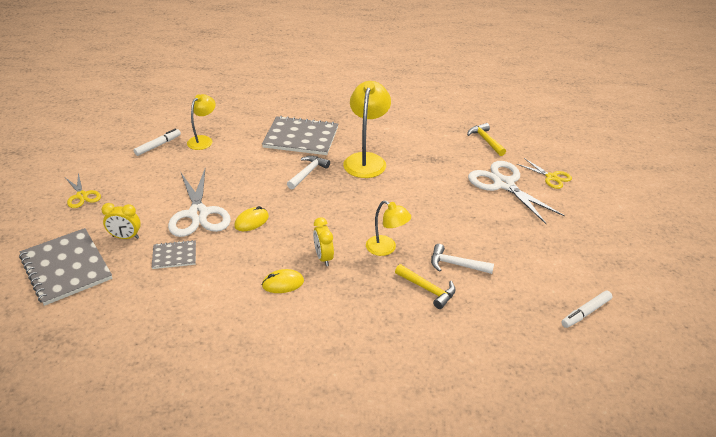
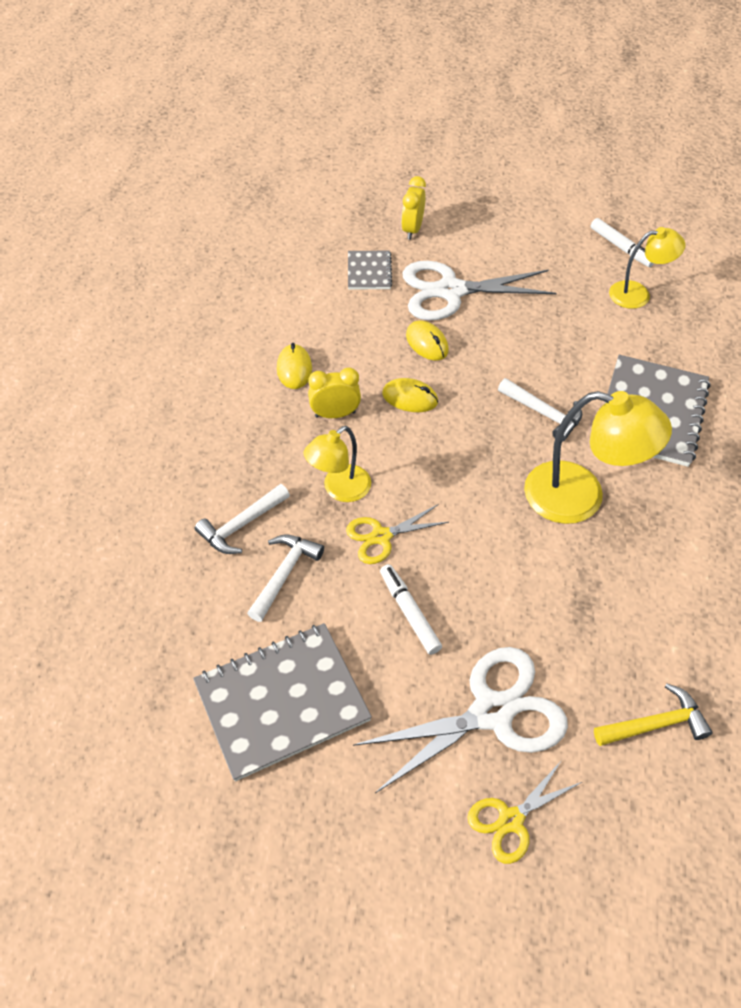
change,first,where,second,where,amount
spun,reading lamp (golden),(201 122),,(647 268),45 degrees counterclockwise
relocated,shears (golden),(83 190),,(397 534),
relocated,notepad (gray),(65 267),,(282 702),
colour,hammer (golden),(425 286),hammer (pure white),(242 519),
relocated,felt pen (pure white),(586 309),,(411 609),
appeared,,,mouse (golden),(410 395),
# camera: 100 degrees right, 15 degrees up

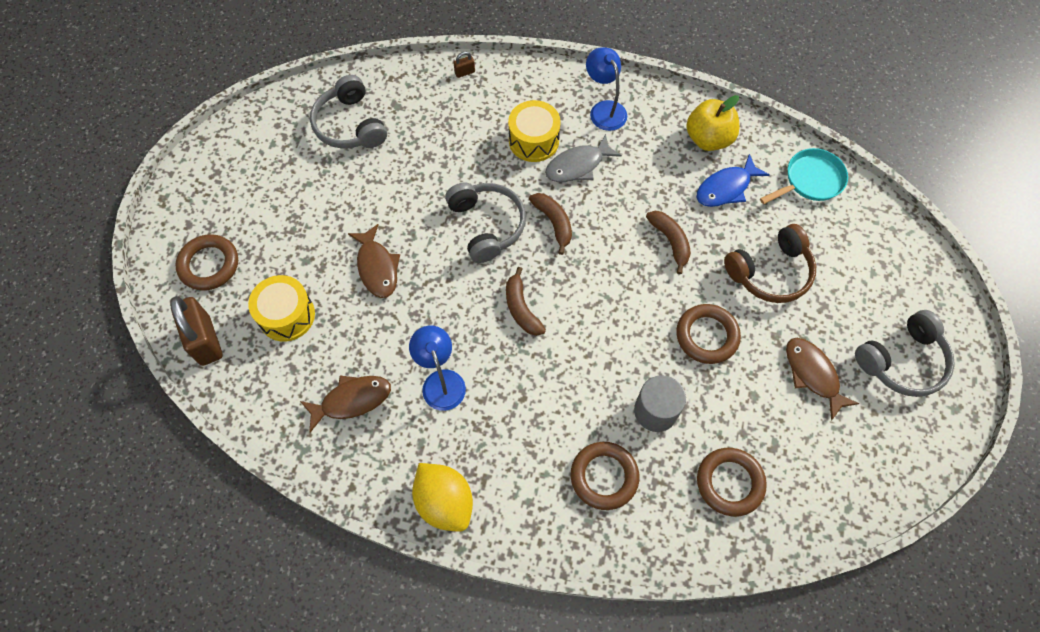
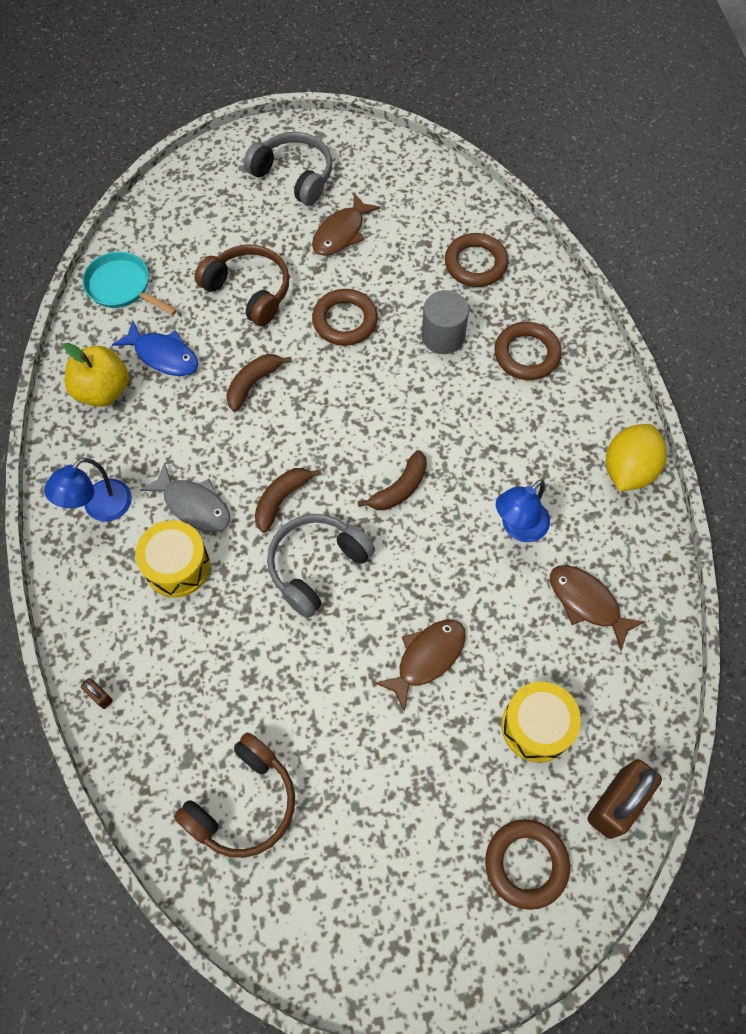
change,first,where,second,where,amount
colour,over-ear headphones (gray),(348 112),over-ear headphones (dark brown),(234 795),
# camera: 115 degrees left, 0 degrees up

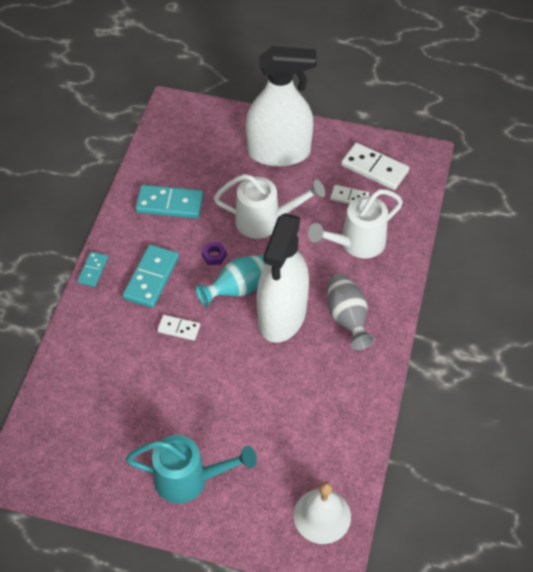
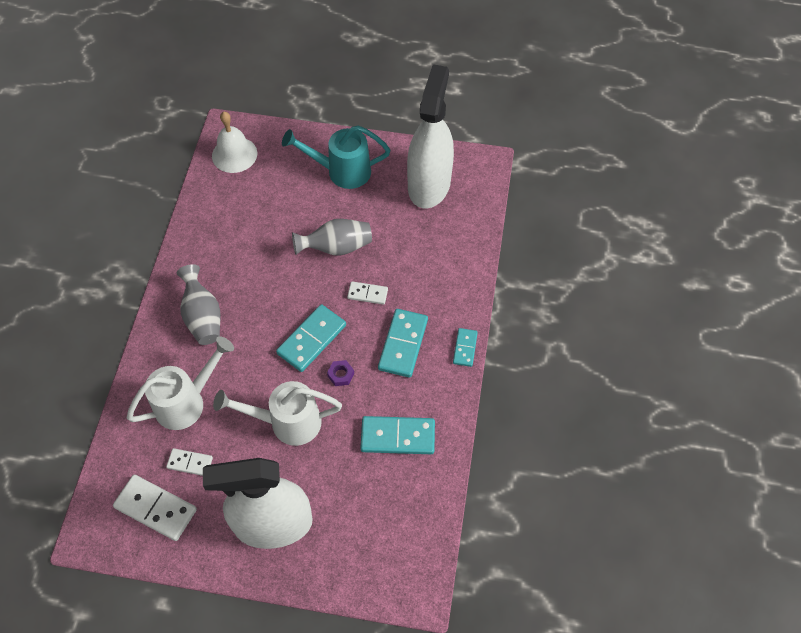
change,first,where,second,where,amount
relocated,spray cleaner (pure white),(283 278),,(430 136),
exchanged,vase (turquoise),(230 281),domino (turquoise),(311 338),
appeared,,,vase (gray),(332 237),
# camera: 175 degrees right, 5 degrees up

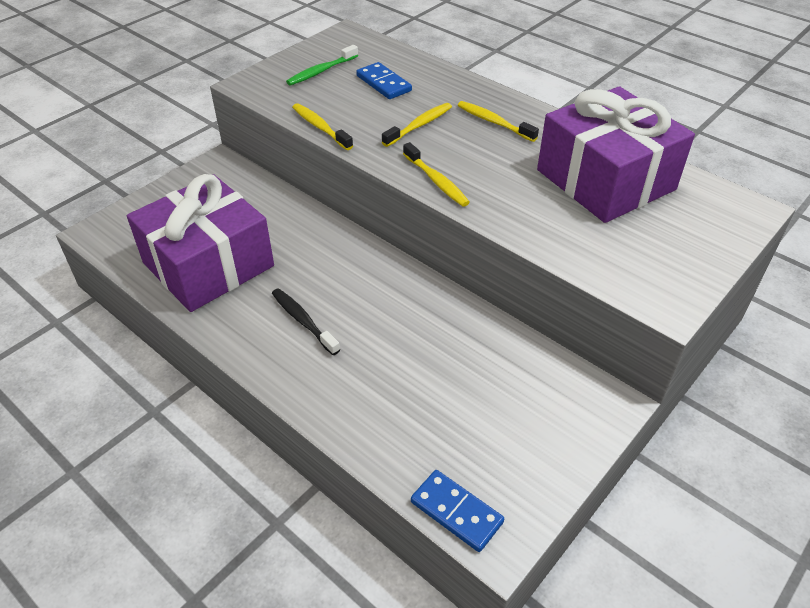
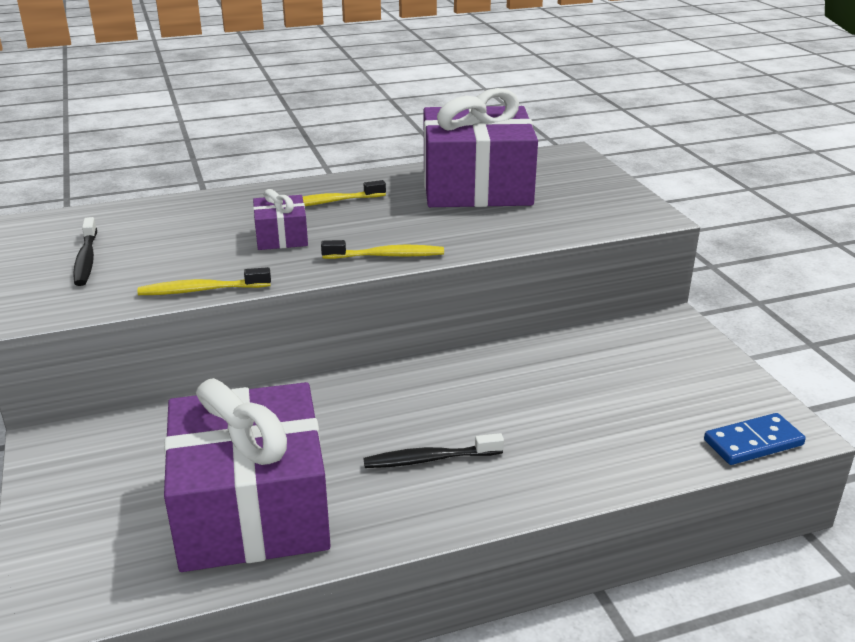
change,first,where,second,where,amount
colour,dental brush (emerald),(322 65),dental brush (ebony),(85 251),
missing,domino (blue),(384 80),,,
exchanged,dental brush (golden),(417 125),present (violet),(280 219),
# camera: 60 degrees left, 15 degrees down

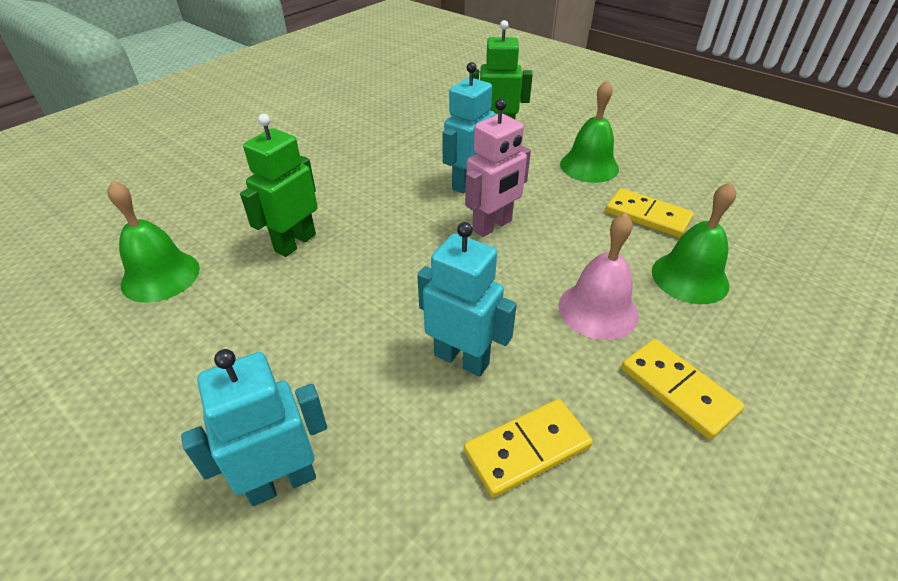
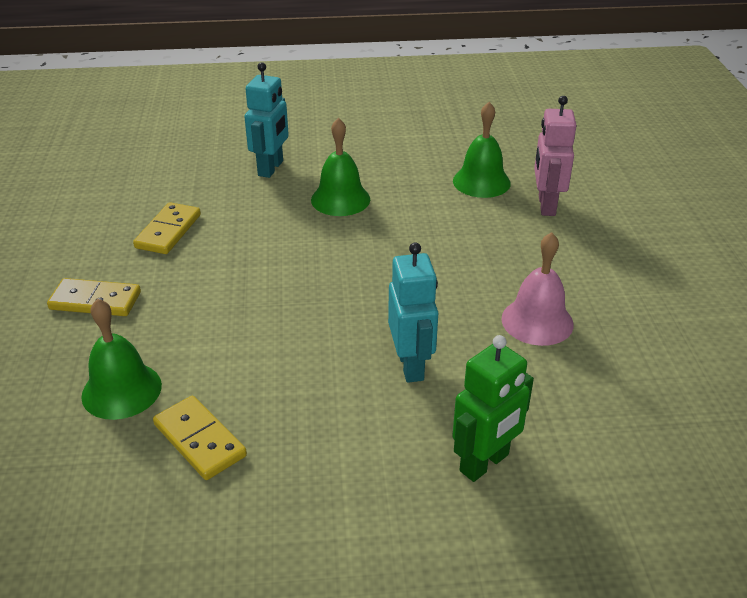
change,first,where,second,where,amount
relocated,bell (emerald),(589 131),,(340 167),
relocated,robot (pink),(498 167),,(555 156),
missing,robot (emerald),(279 185),,,
spun,domino (golden),(649 213),,(200 438),60 degrees clockwise
relocated,bell (pink),(598 276),,(538 289),
missing,robot (turquoise),(467 299),,,
# camera: 135 degrees right, 5 degrees down

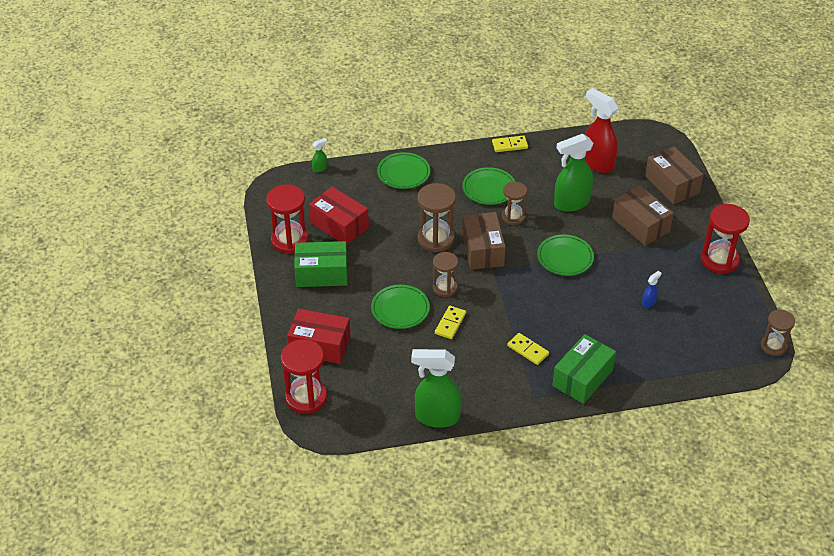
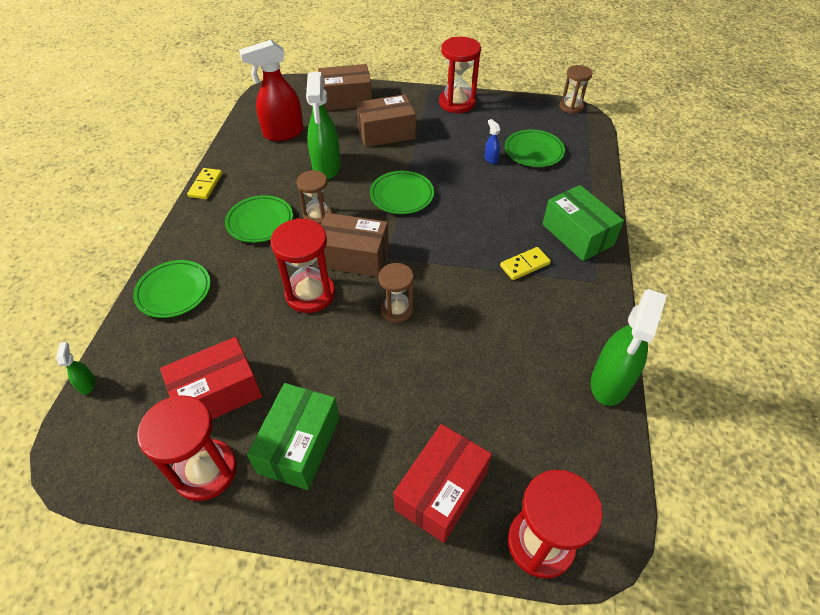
change,first,where,second,where,amount
colour,hourglass (dark brown),(436 217),hourglass (crimson),(302 265),
relocated,plate (emerald),(400 307),,(535 148),
missing,domino (golden),(450 322),,,
# camera: 70 degrees left, 5 degrees up

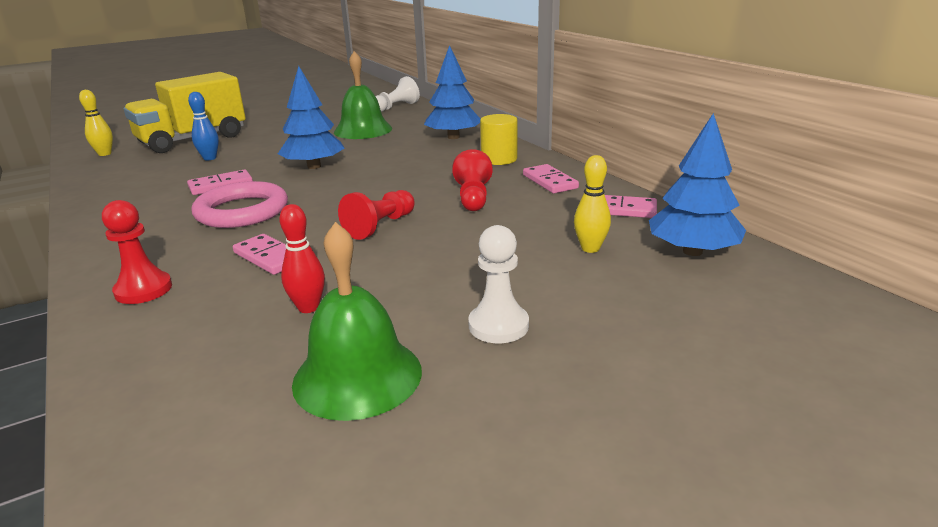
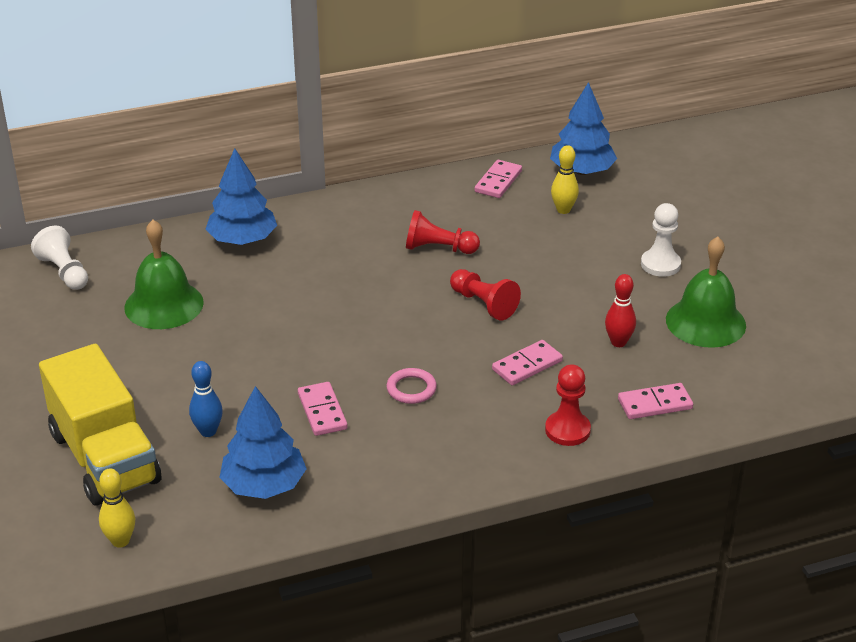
change,first,where,second,where,amount
relocated,tree (blue),(311 117),,(263 442),
missing,solid cylinder (golden),(499 139),,,
relocated,domino (pink),(551 179),,(655 401),
size,torus (pink),(239 204),,(411 386),x0.52
# camera: 80 degrees left, 10 degrees up

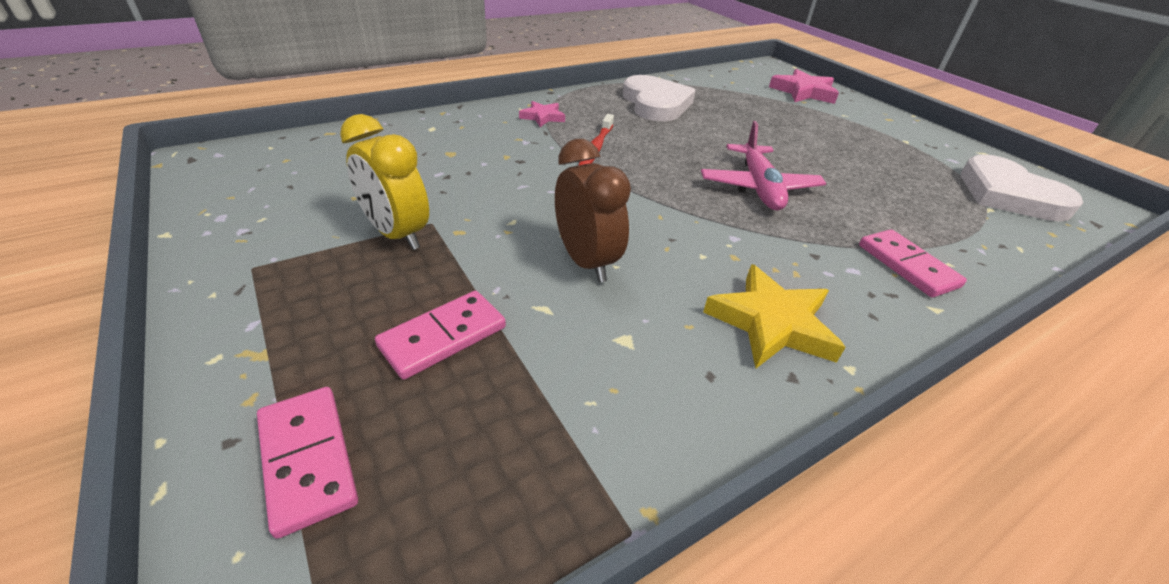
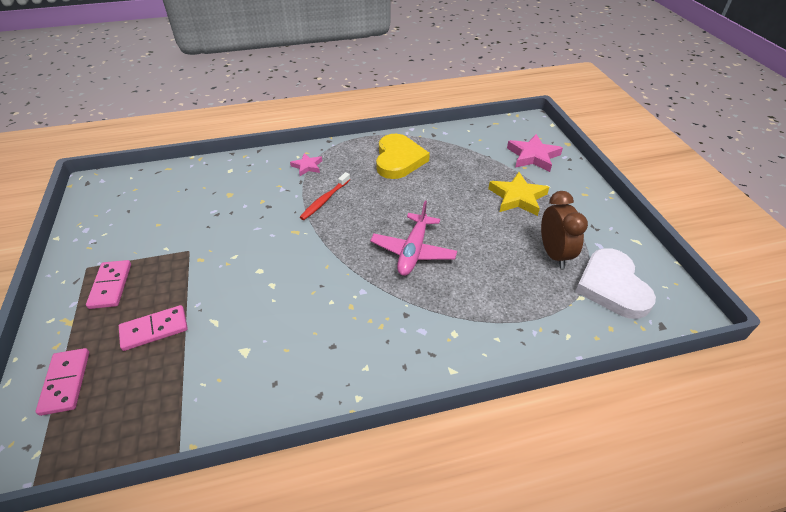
change,first,where,second,where,amount
colour,love heart (pure white),(659 98),love heart (golden),(403 156),
missing,alarm clock (golden),(384 182),,,
relocated,alarm clock (dark brown),(593 211),,(564 230),
relocated,domino (pink),(913 263),,(108 284),
relocated,star (golden),(774 316),,(518 194),
# camera: 20 degrees right, 5 degrees up

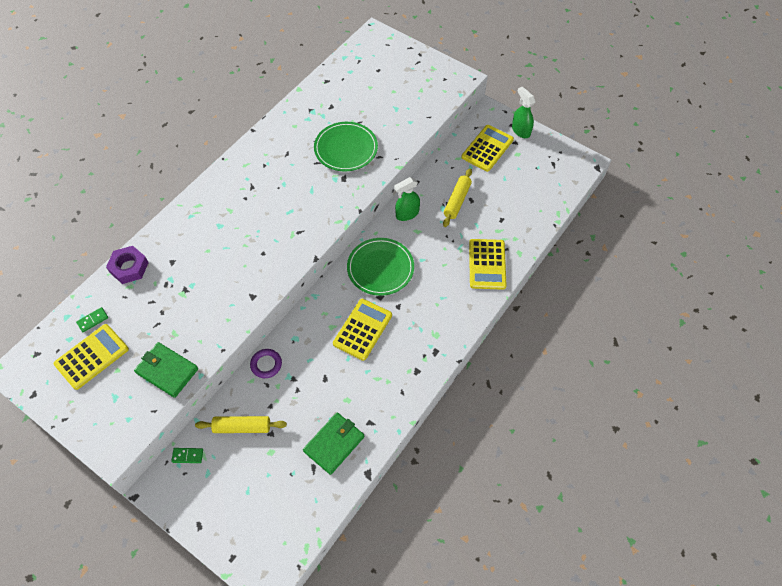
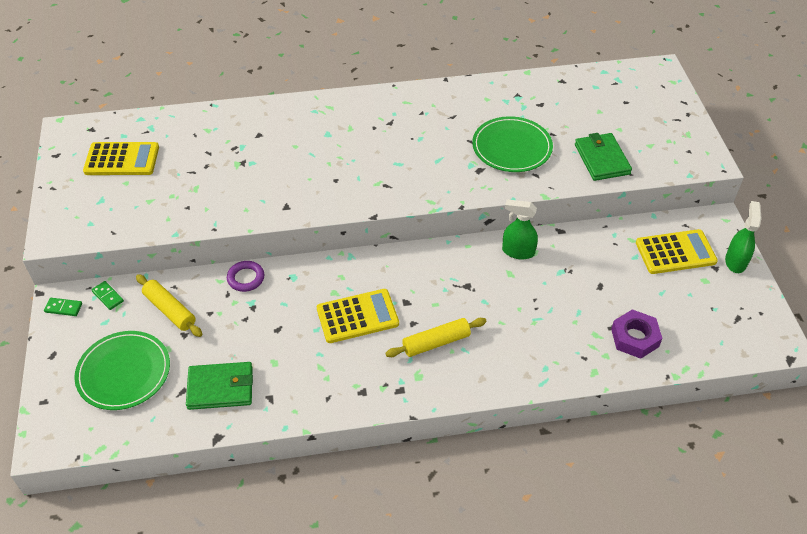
change,first,where,second,where,amount
relocated,rolling pin (golden),(457 197),,(436 337),
relocated,plate (emerald),(380 267),,(122 370),
missing,adding machine (golden),(488 264),,,
relocated,nut (violet),(127 265),,(636 334),
relocated,domino (emerald),(92 319),,(63 307),
relocated,card wallet (emerald),(166 370),,(603 157),
# camera: 45 degrees right, 10 degrees down

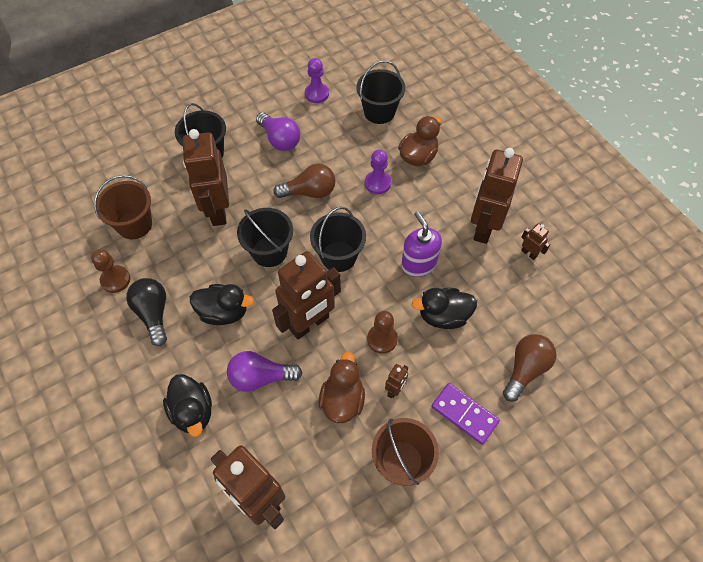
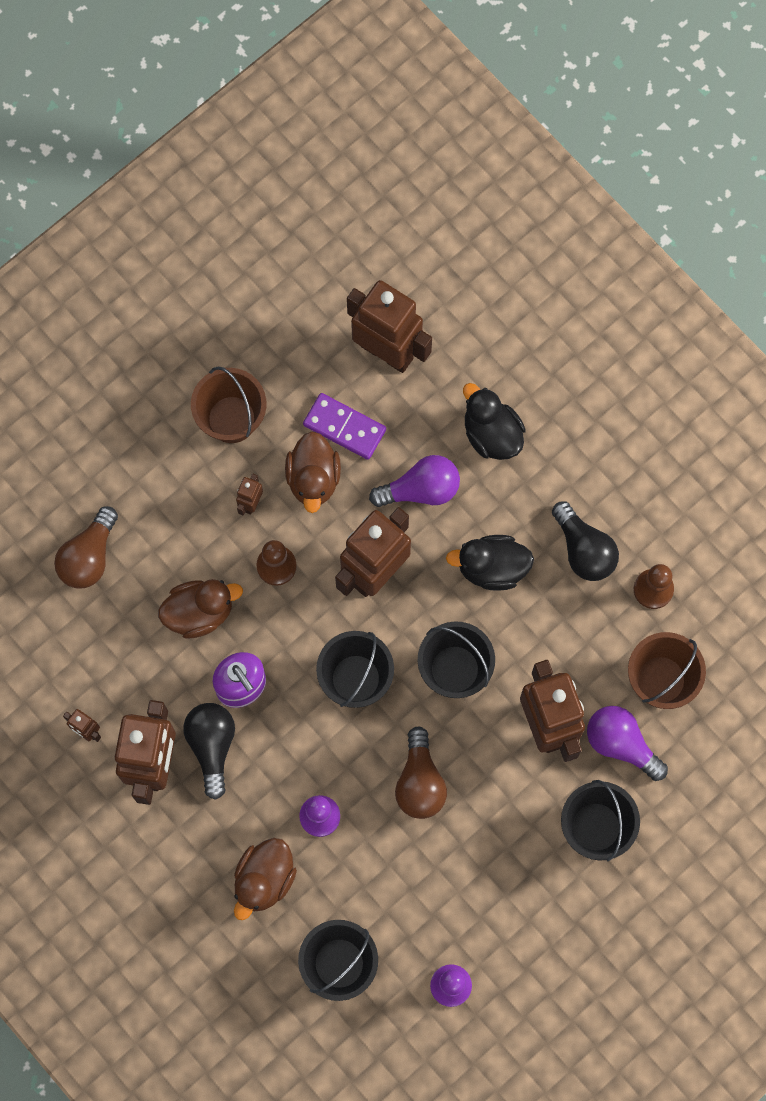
change,first,where,second,where,amount
relocated,bulb (violet),(278 131),,(627 743),
spun,bulb (dark brown),(304 181),,(421 773),75 degrees counterclockwise
colour,rubber duck (ebony),(444 308),rubber duck (dark brown),(200 609),
relocated,domino (violet),(465 414),,(344 426),
appeared,,,bulb (ebony),(209 751),
# camera: 170 degrees right, 15 degrees up

